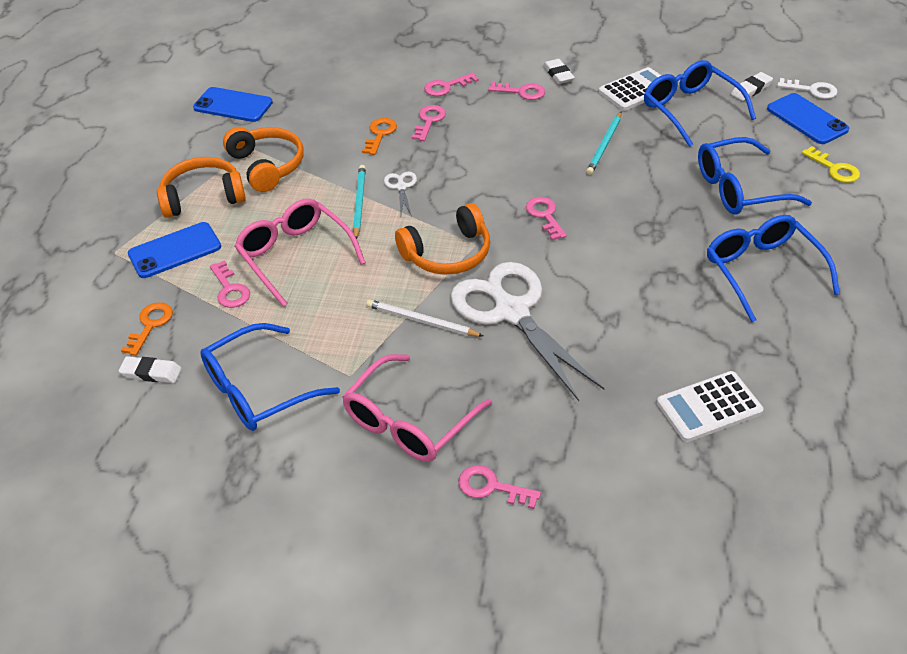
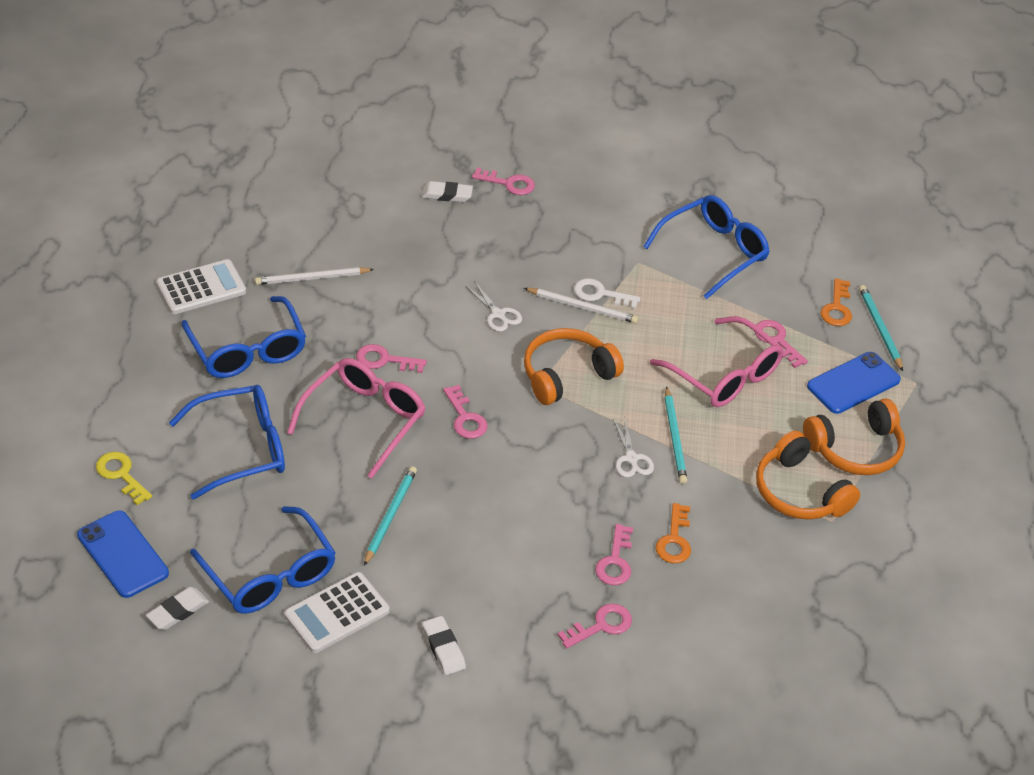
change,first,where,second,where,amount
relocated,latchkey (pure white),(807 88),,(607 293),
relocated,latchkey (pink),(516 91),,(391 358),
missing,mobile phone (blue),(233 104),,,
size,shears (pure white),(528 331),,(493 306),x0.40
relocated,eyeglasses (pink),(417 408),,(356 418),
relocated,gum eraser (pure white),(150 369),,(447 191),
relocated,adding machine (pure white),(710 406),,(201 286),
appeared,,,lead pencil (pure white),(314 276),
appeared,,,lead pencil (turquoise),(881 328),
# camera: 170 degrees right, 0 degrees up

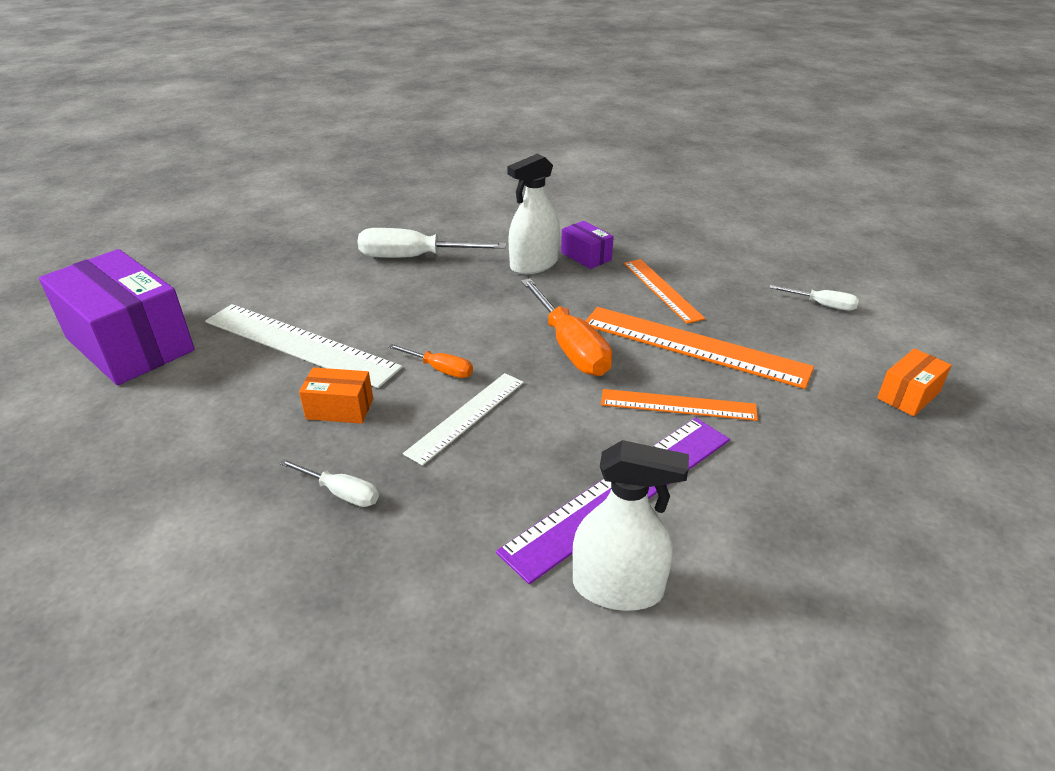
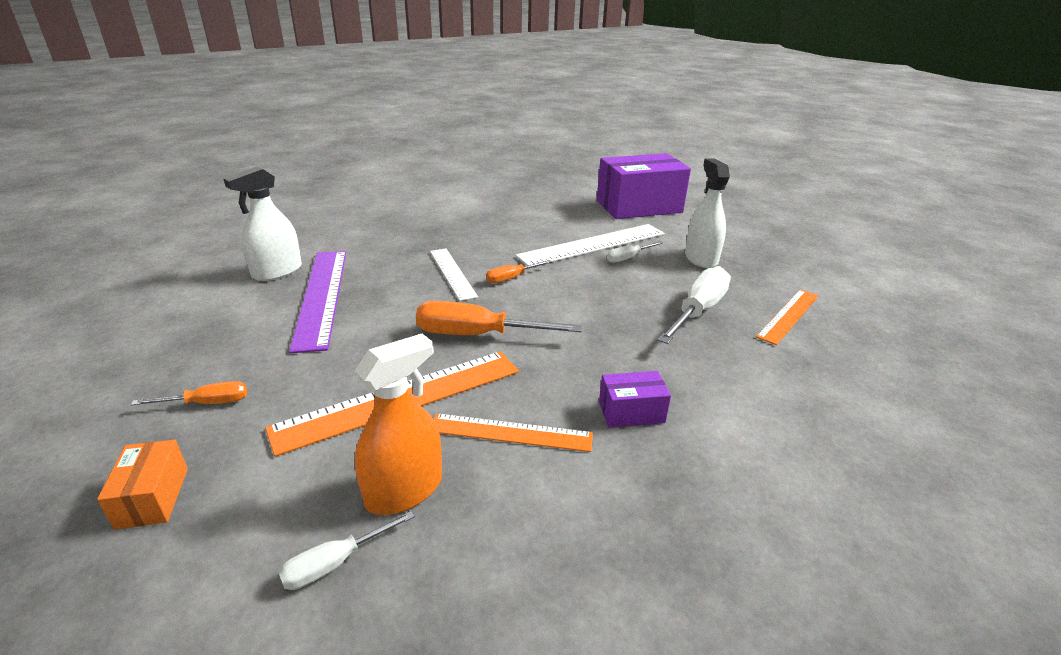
change,first,where,second,where,amount
relocated,spray cleaner (pure white),(533 213),,(707 213),
missing,package (orange),(336 395),,,
relocated,measuring stick (orange),(679 405),,(787 317),
relocated,screwdriver (pure white),(329 483),,(635 252),
appeared,,,spray cleaner (orange),(398 424),
appeared,,,screwdriver (orange),(189 393),
# camera: 120 degrees right, 5 degrees down

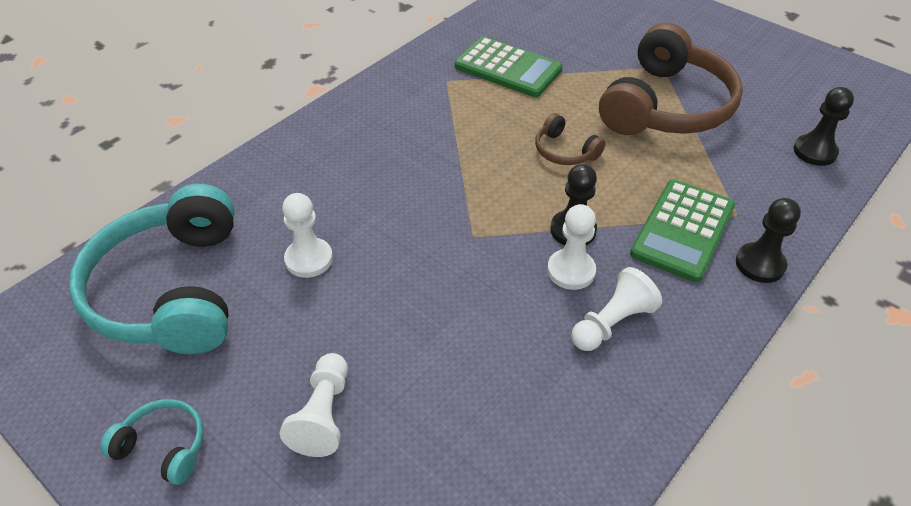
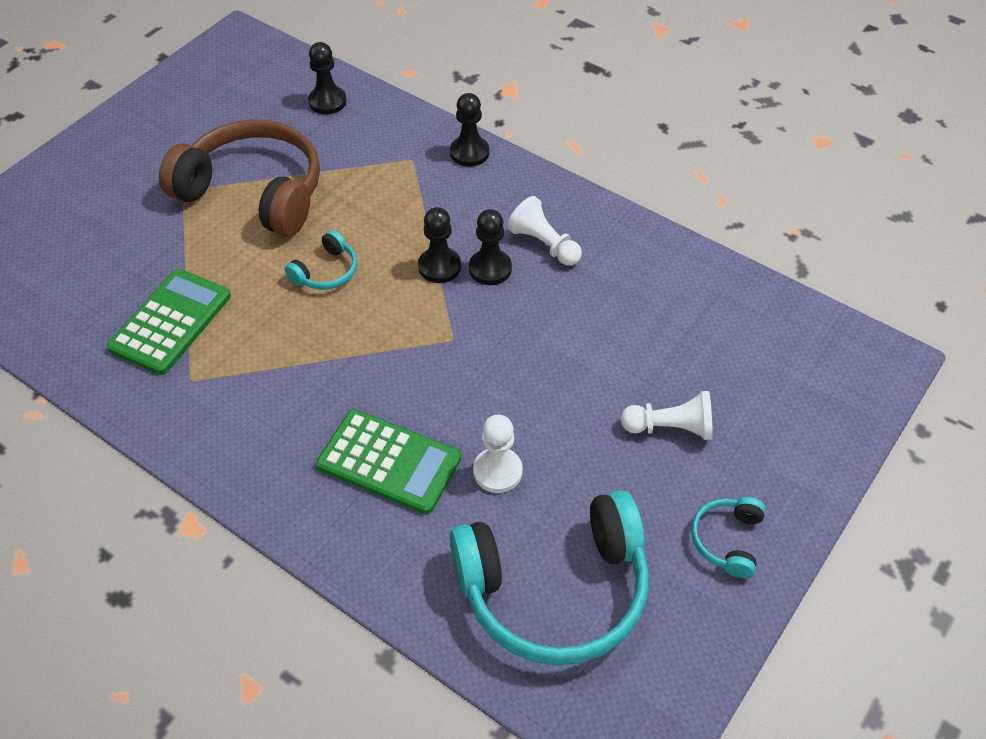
change,first,where,second,where,amount
colour,over-ear headphones (dark brown),(570 139),over-ear headphones (turquoise),(321 260),
relocated,adding machine (emerald),(682 230),,(388 461),
colour,pawn (pure white),(571 247),pawn (ebony),(490 247),
# camera: 95 degrees left, 5 degrees up

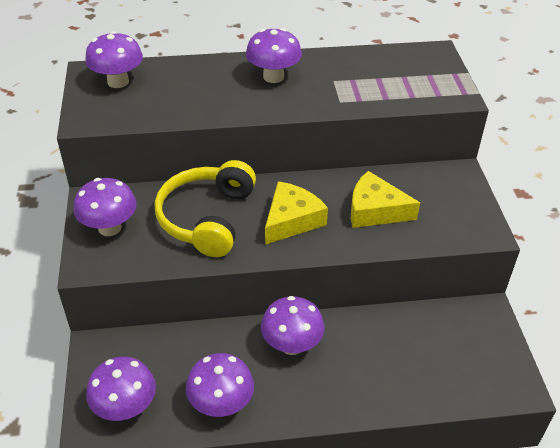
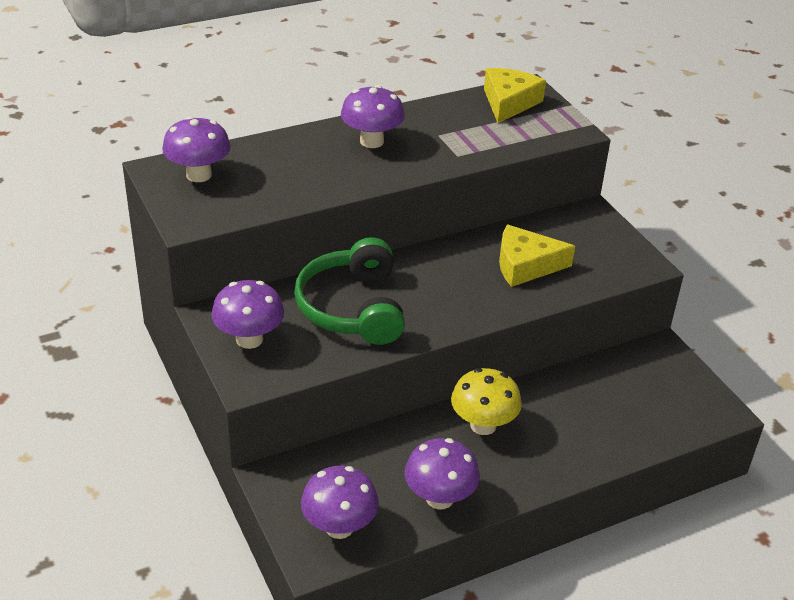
change,first,where,second,where,amount
colour,over-ear headphones (golden),(205 208),over-ear headphones (emerald),(349 291),
relocated,cheese wedge (golden),(296 213),,(515 95),
colour,fungus (violet),(292 325),fungus (golden),(486 401),
# camera: 20 degrees left, 5 degrees down

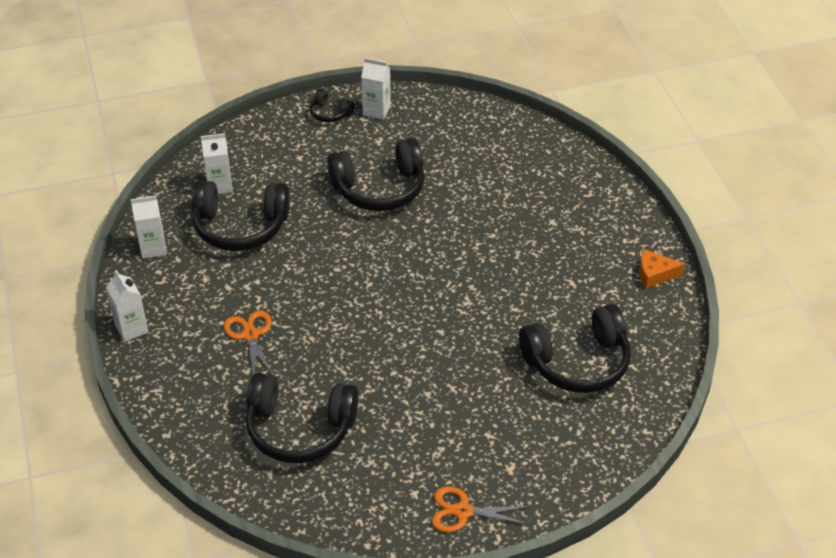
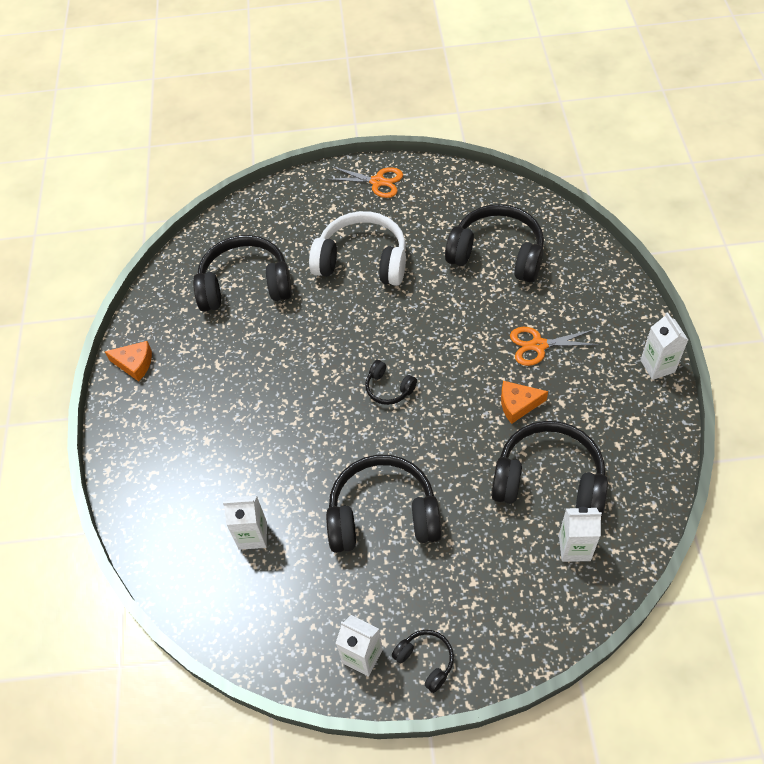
change,first,where,second,where,amount
relocated,juice carton (pure white),(149 227),,(245 523),
spun,shears (orange),(248 342),,(555 346),90 degrees clockwise
appeared,,,over-ear headphones (pure white),(357 248),
appeared,,,over-ear headphones (ebony),(391 382),
appeared,,,cheese wedge (orange),(524 402),
# camera: 165 degrees left, 10 degrees up

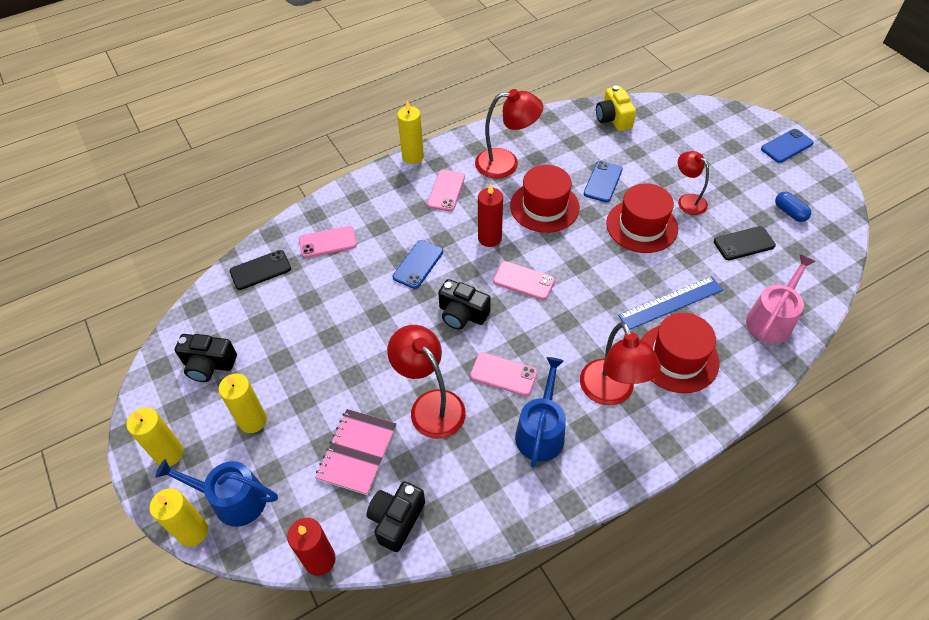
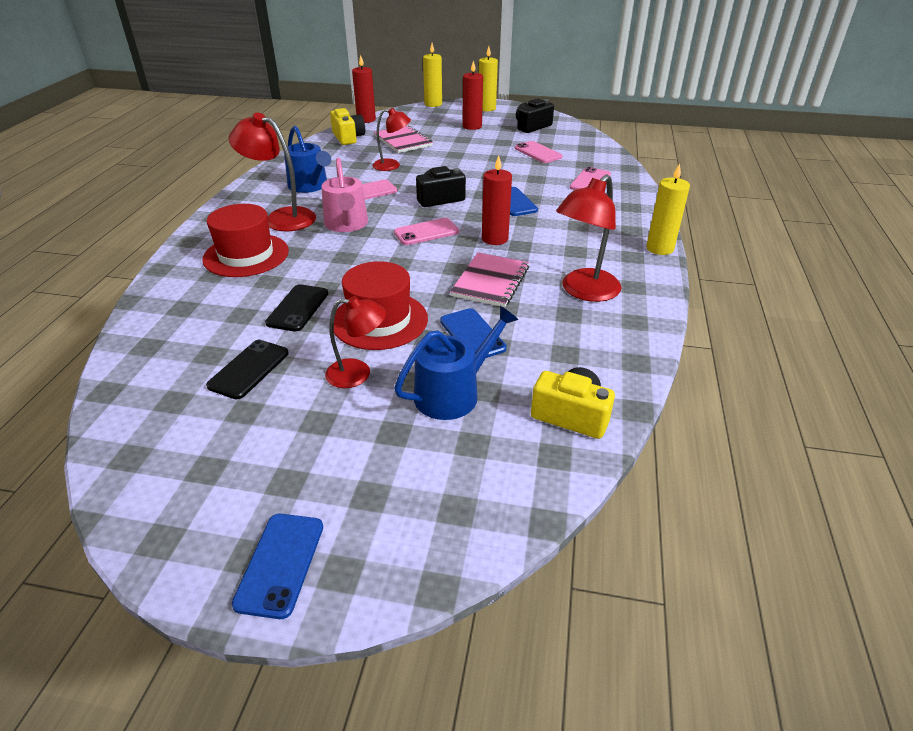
change,first,where,second,where,amount
exchanged,tall hat (crimson),(545 199),notepad (pink),(489 279),
relocated,mobile phone (pink),(446 191),,(539 152),
missing,pill shape (blue),(793 207),,,
relocated,mobile phone (ebony),(260 270),,(296 307),
relocated,sprinkling can (pink),(781 298),,(344 195),
missing,measuring stick (blue),(670 303),,,
size,reading lamp (crimson),(426 382),,(391 139),x0.64
colour,pillar candle (golden),(243 403),pillar candle (crimson),(473 95),
relocated,sprinkling can (blue),(216 493),,(456 363),
colour,camera (ebony),(396 516),camera (golden),(347 126),
# camera: 130 degrees right, 15 degrees down

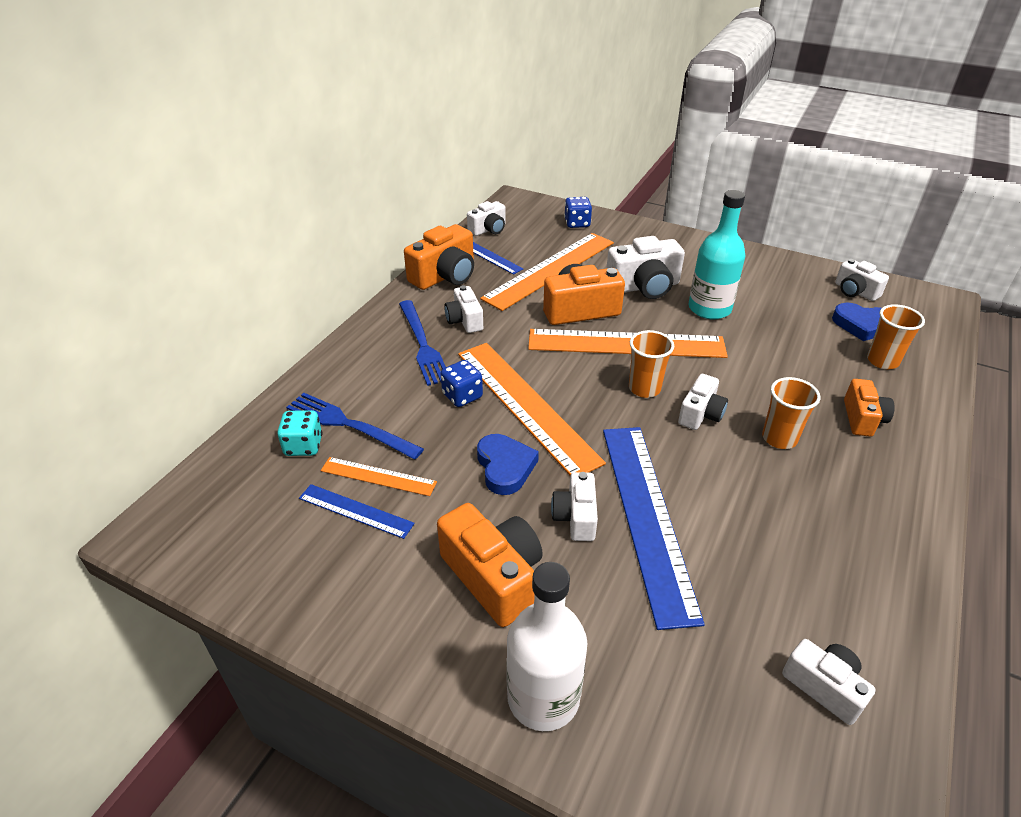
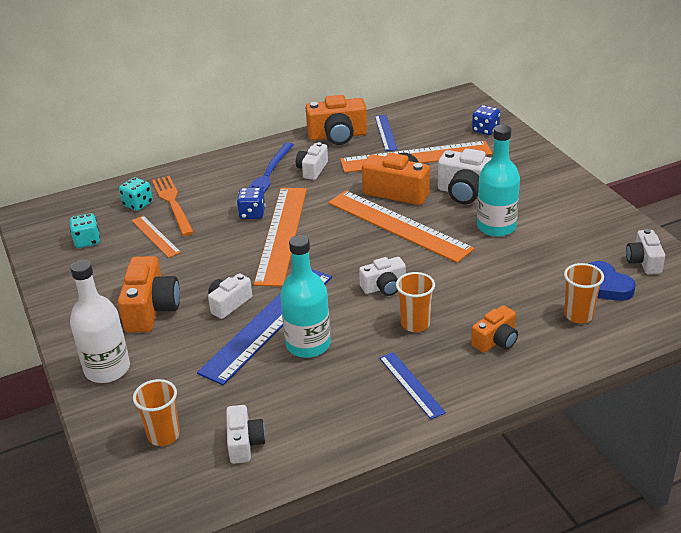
change,first,where,second,where,amount
missing,camera (pure white),(486 218),,,
relocated,cup (orange),(651 364),,(156 412),
colour,dinner fork (blue),(355 426),dinner fork (orange),(173 206),
missing,love heart (blue),(508 464),,,
relocated,measuring stick (blue),(357 511),,(412 385),
appeared,,,dice (turquoise),(85 230),
appeared,,,drink bottle (turquoise),(305 296),
# camera: 40 degrees right, 5 degrees down

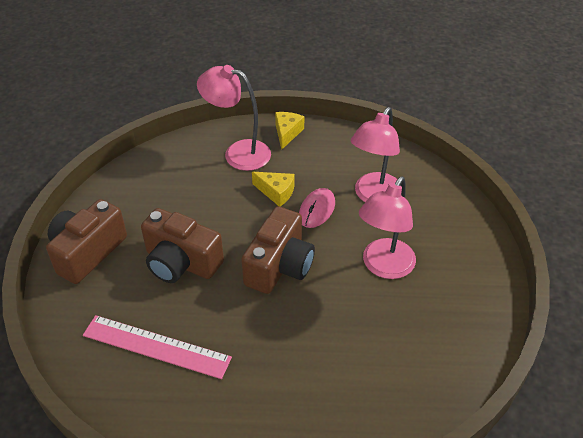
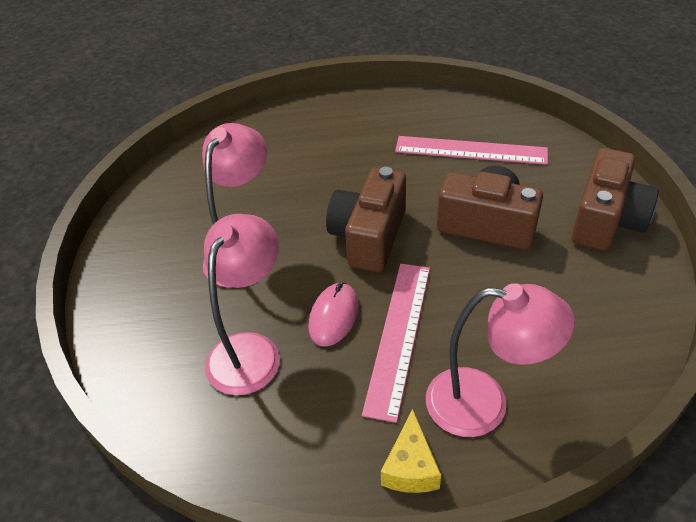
change,first,where,second,where,amount
exchanged,cheese wedge (golden),(273 189),measuring stick (pink),(396 343),
# camera: 175 degrees right, 0 degrees up

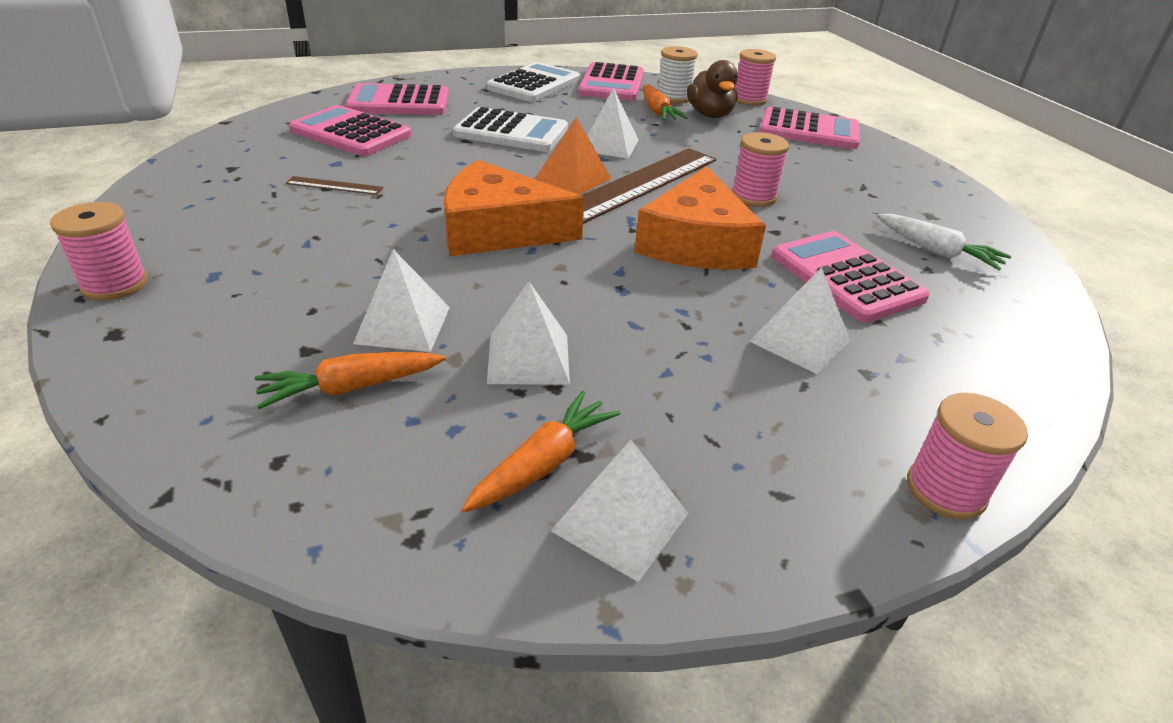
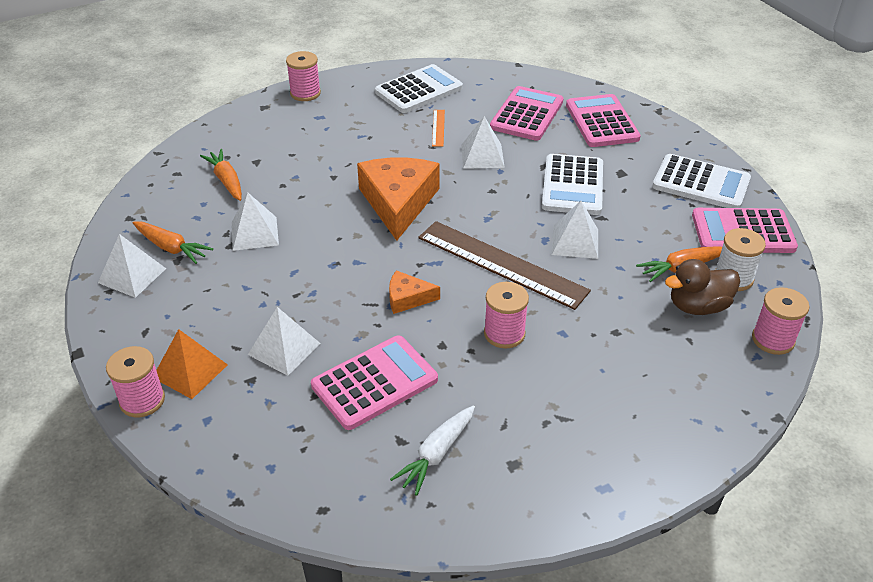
change,first,where,second,where,amount
missing,adding machine (pink),(810 128),,,
relocated,solid pyramid (orange),(573 156),,(192 364),
size,cheese wedge (orange),(700 218),,(414 292),x0.49
colour,measuring stick (dark brown),(335 185),measuring stick (orange),(438 128),
relocated,solid pyramid (pure white),(401 300),,(483 142),
appeared,,,adding machine (pure white),(419 88),
# camera: 85 degrees right, 5 degrees up

